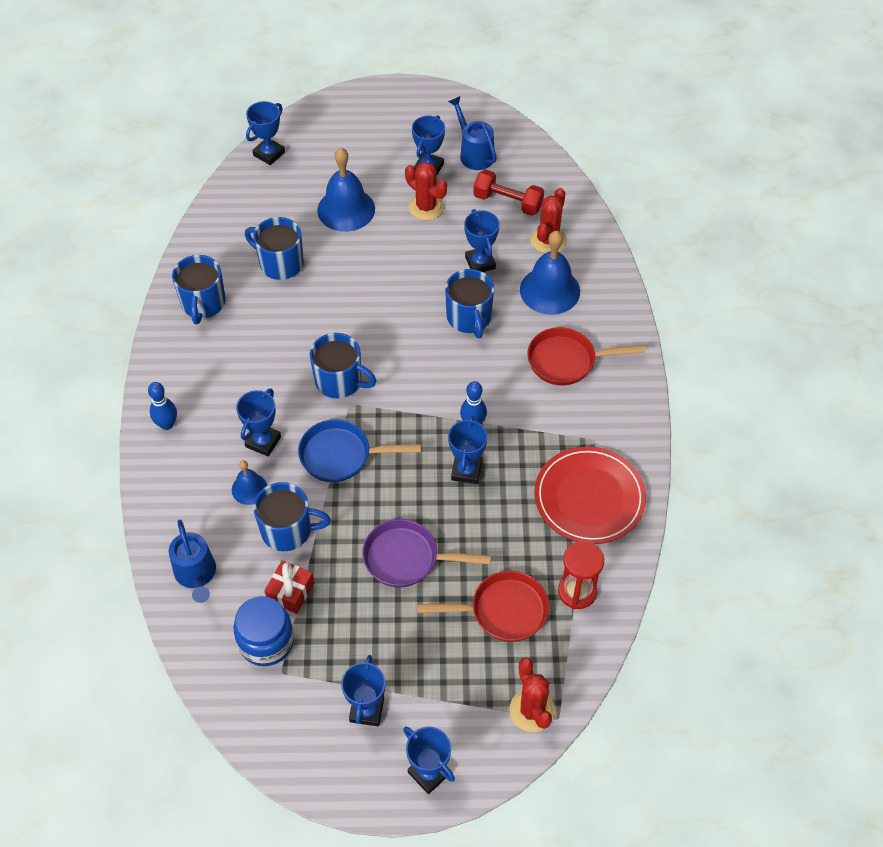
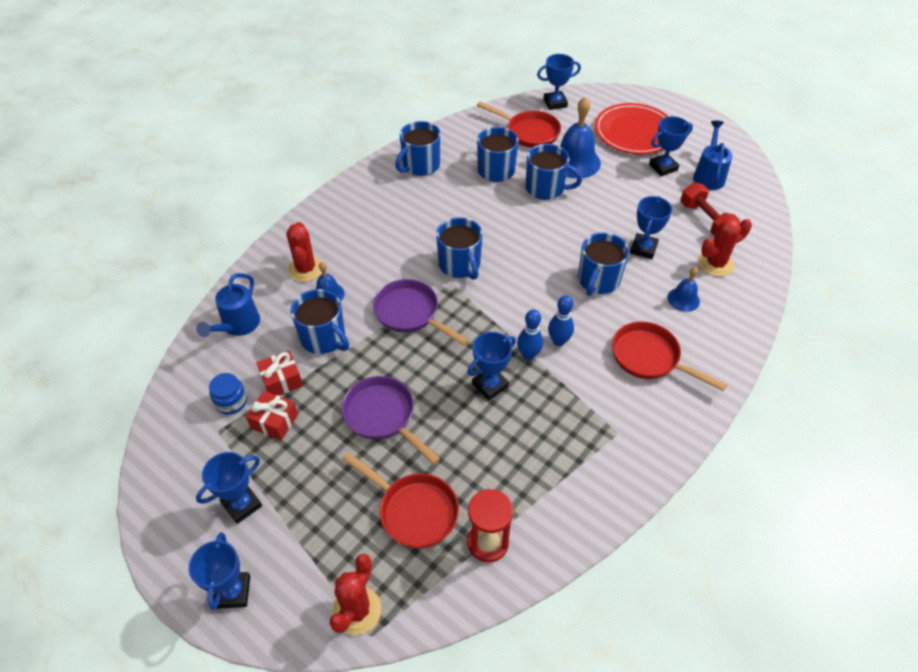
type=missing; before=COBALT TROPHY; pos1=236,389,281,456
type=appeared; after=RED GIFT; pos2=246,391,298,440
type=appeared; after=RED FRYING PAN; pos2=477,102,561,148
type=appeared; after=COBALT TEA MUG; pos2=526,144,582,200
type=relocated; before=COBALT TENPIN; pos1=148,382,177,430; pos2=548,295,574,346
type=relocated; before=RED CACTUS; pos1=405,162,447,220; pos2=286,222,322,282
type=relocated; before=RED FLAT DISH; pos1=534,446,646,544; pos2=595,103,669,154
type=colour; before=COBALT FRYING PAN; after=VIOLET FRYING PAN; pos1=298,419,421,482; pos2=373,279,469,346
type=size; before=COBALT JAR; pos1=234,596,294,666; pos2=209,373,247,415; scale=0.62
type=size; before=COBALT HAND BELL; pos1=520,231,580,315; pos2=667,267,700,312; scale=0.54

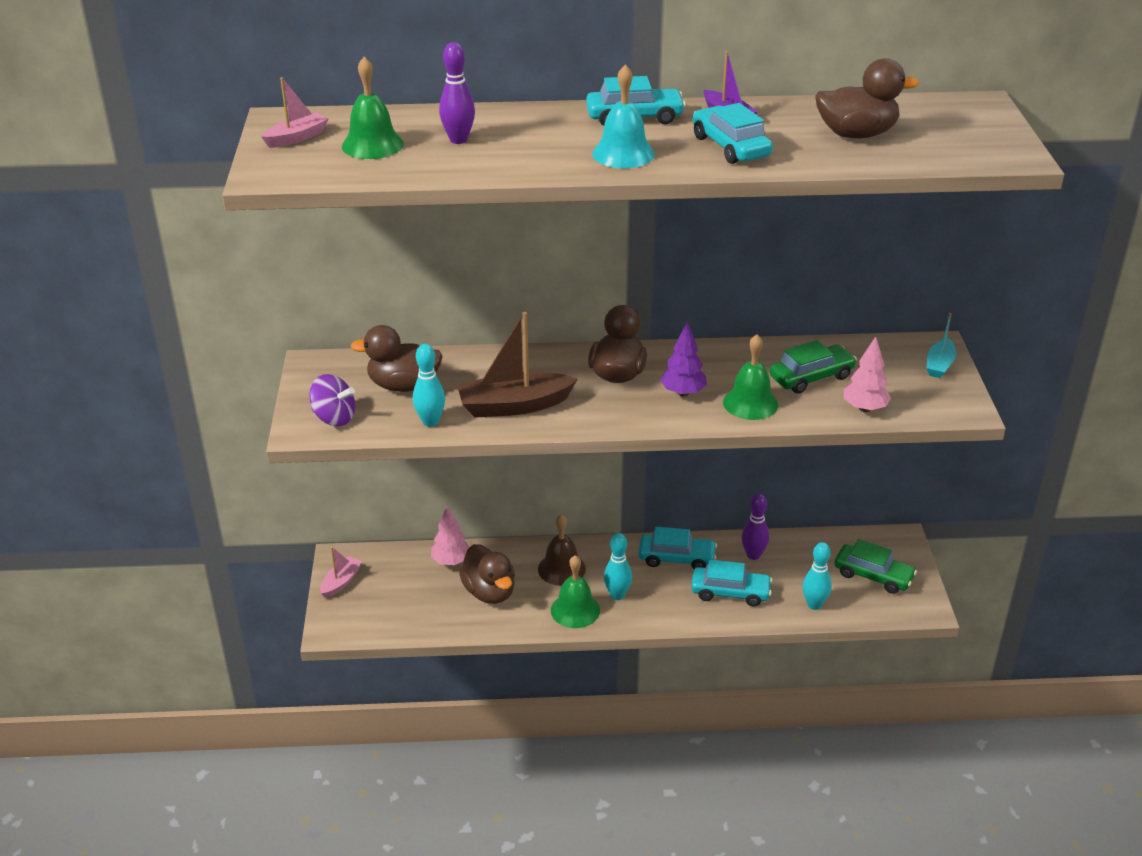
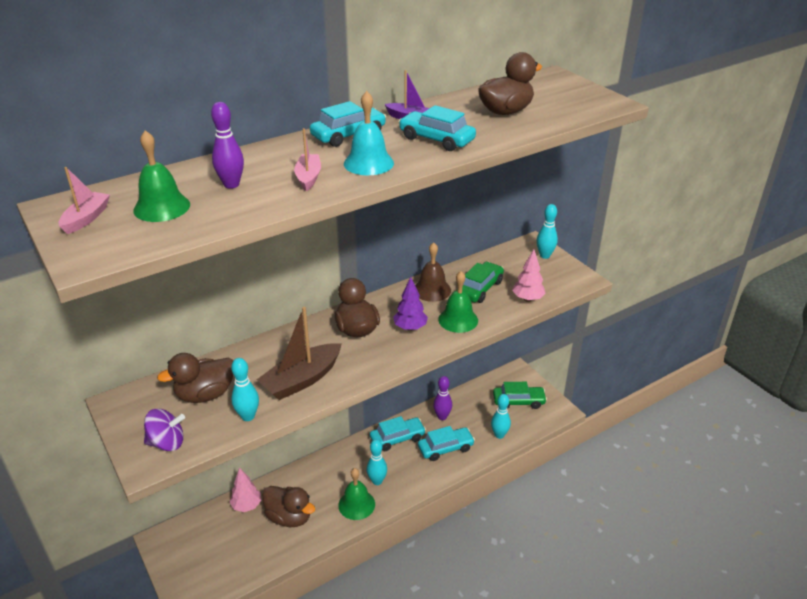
type=relocated; before=ROSY SAILBOAT; pos1=320,547,362,598; pos2=294,128,321,191
type=relocated; before=BROWN HAND BELL; pos1=538,514,586,586; pos2=415,242,451,302
type=exchanged; before=TURQUOISE SAILBOAT; after=TURQUOISE TENPIN; pos1=927,313,956,378; pos2=537,204,558,259

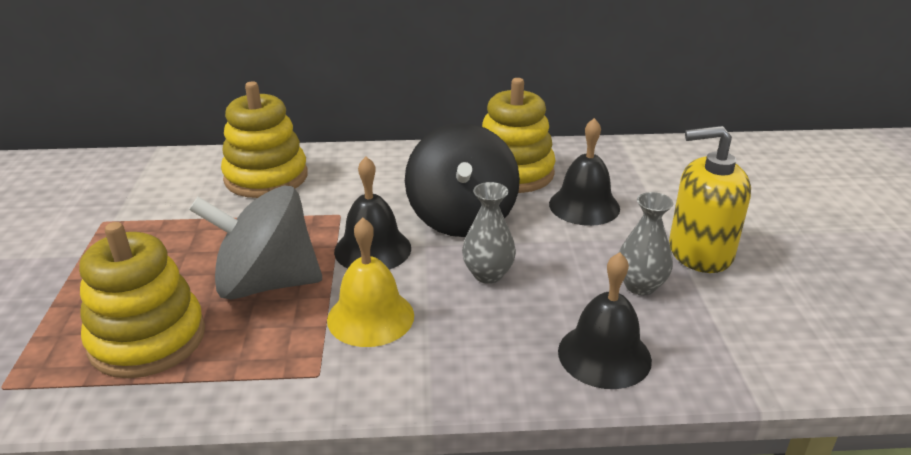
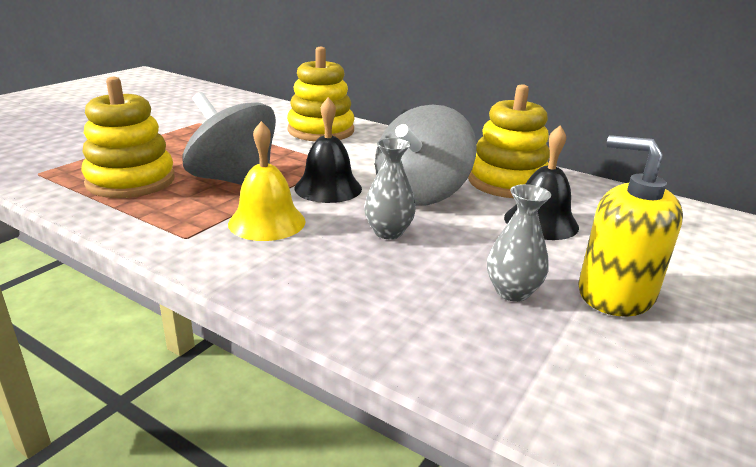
type=missing; before=EBONY HAND BELL; pos1=558,252,652,389
type=colour; before=EBONY SPINNING TOP; after=ASH-GREY SPINNING TOP; pos1=405,123,520,237; pos2=375,105,477,206

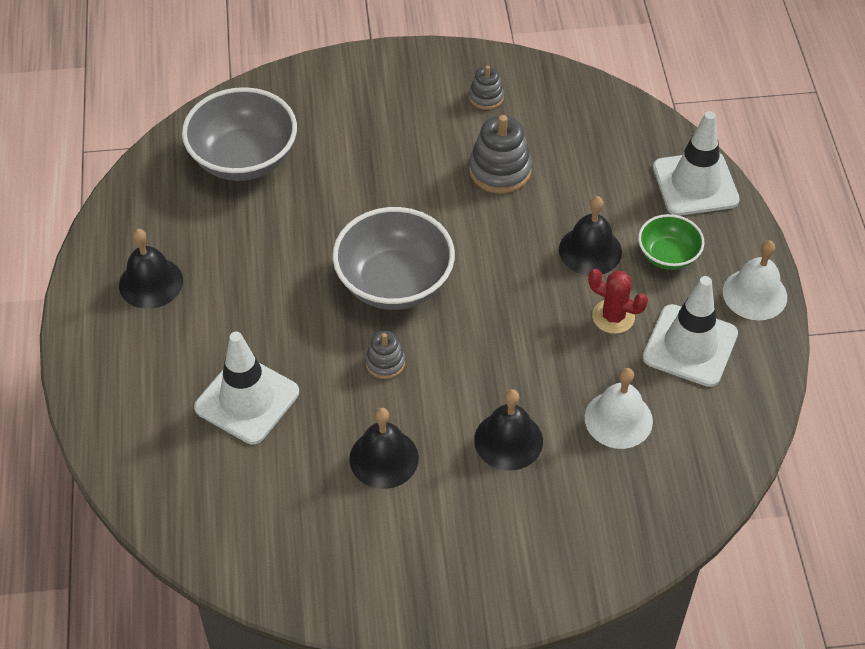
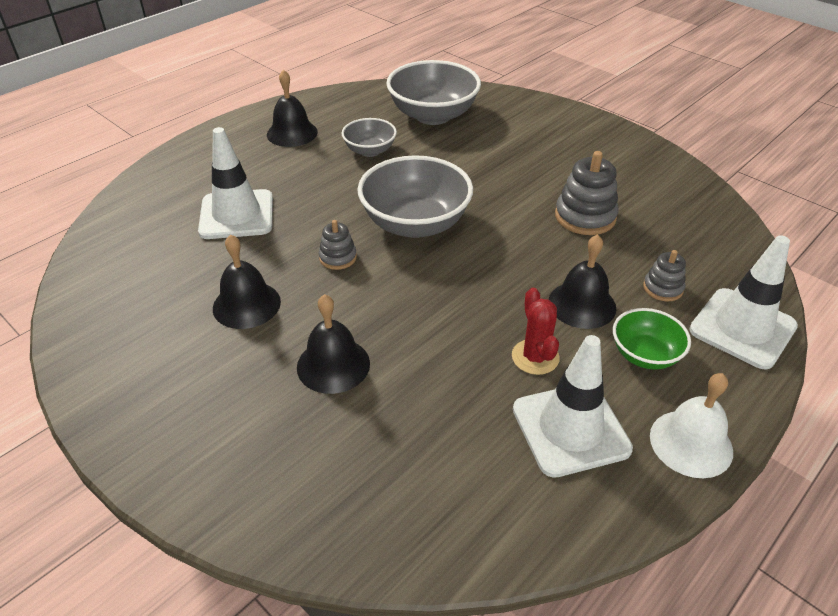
type=missing; before=SNOW-WHITE HAND BELL; pos1=585,368,653,449
type=appeared; after=ASH-GREY BOWL; pos2=342,118,397,157
type=relocated; before=ASH-GREY STACKING TOY; pos1=469,65,504,110; pos2=643,250,686,302

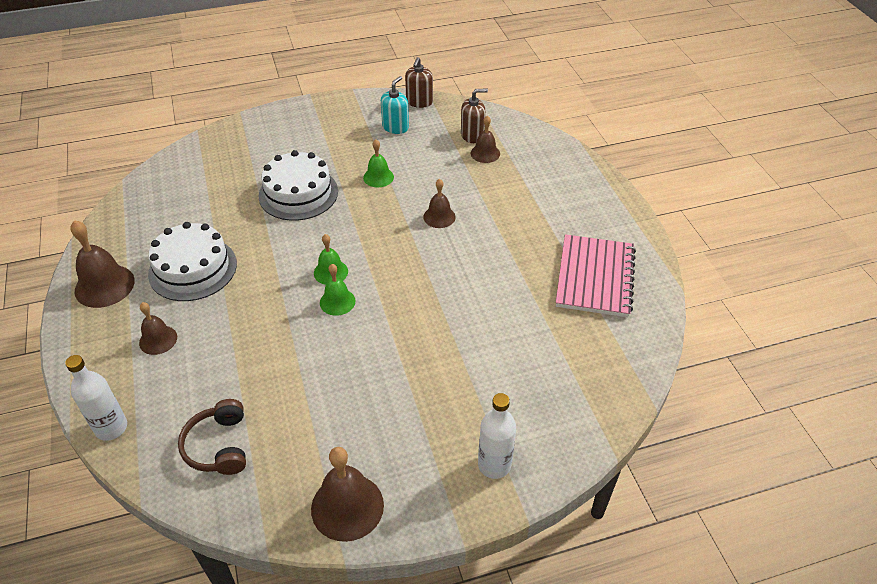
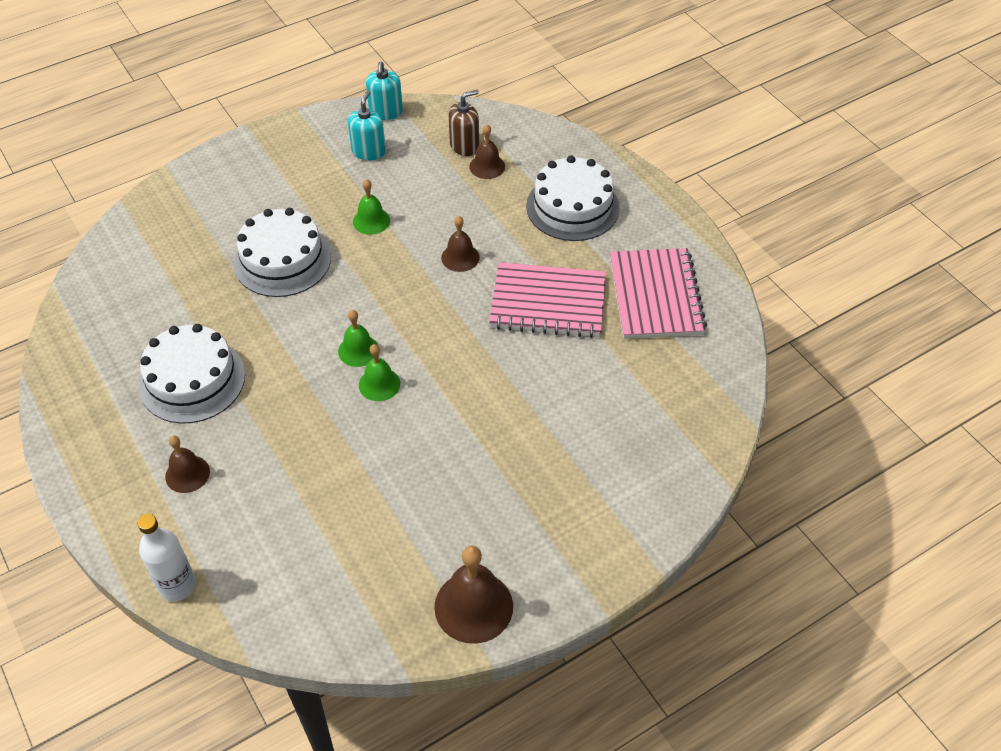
type=missing; before=BROWN HAND BELL; pos1=70,220,135,308
type=missing; before=BROWN HEADPHONES; pos1=178,399,246,475
type=missing; before=SNOW-WHITE DRINK BOTTLE; pos1=478,393,516,479
type=appeared; after=ROSY NOTEPAD; pos2=489,262,606,338
type=appeared; after=SNOW-WHITE LAYER CAKE; pos2=526,155,620,241
type=colour; before=BROWN PUMP BOTTLE; after=TURQUOISE PUMP BOTTLE; pos1=405,57,433,108; pos2=366,61,403,120

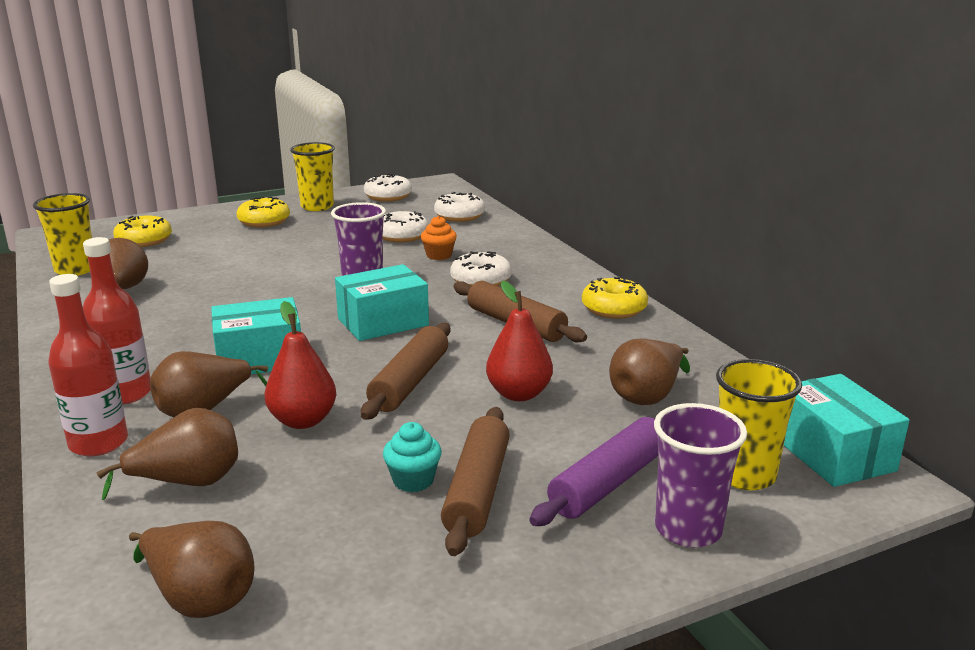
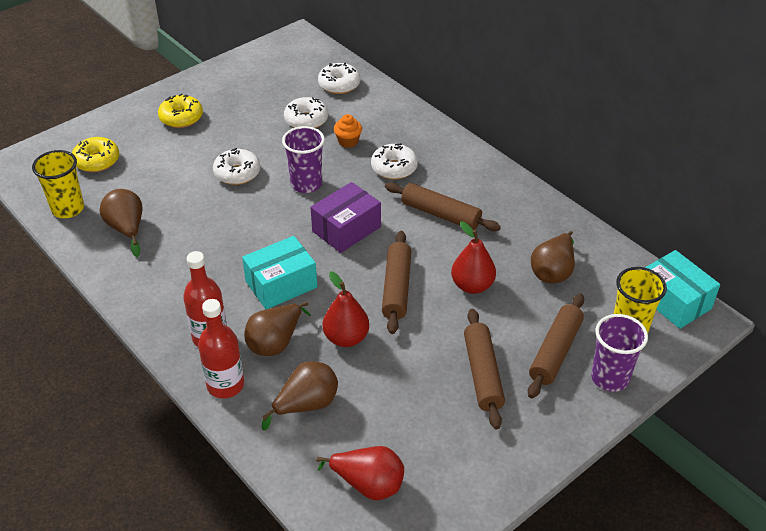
type=missing; before=BRIGHT YELLOW TUMBLER; pos1=290,142,335,211
type=missing; before=TURQUOISE MUFFIN; pos1=383,422,442,492
type=missing; before=BRIGHT YELLOW GLAZED DONUT; pos1=582,276,648,319
type=relocated; before=SNOW-WHITE GLAZED DONUT; pos1=364,174,412,201; pos2=213,148,260,185
type=colour; before=BROWN PEAR; after=RED PEAR; pos1=129,521,255,618; pos2=316,446,404,500
type=colour; before=TURQUOISE BOX; after=VIOLET BOX; pos1=335,264,429,341; pos2=311,182,381,253
type=colour; before=VIOLET DOUGH ROLLER; after=BROWN DOUGH ROLLER; pos1=530,417,658,526; pos2=528,294,584,399

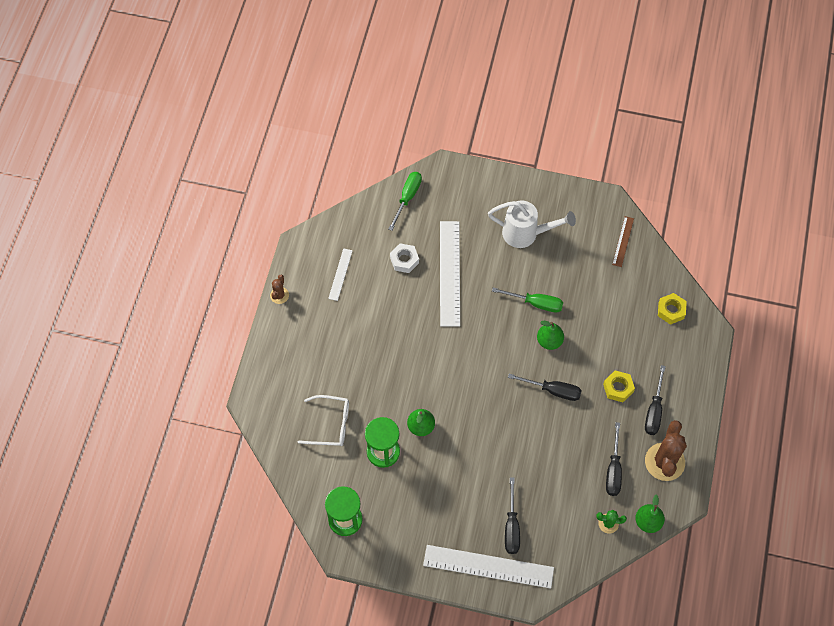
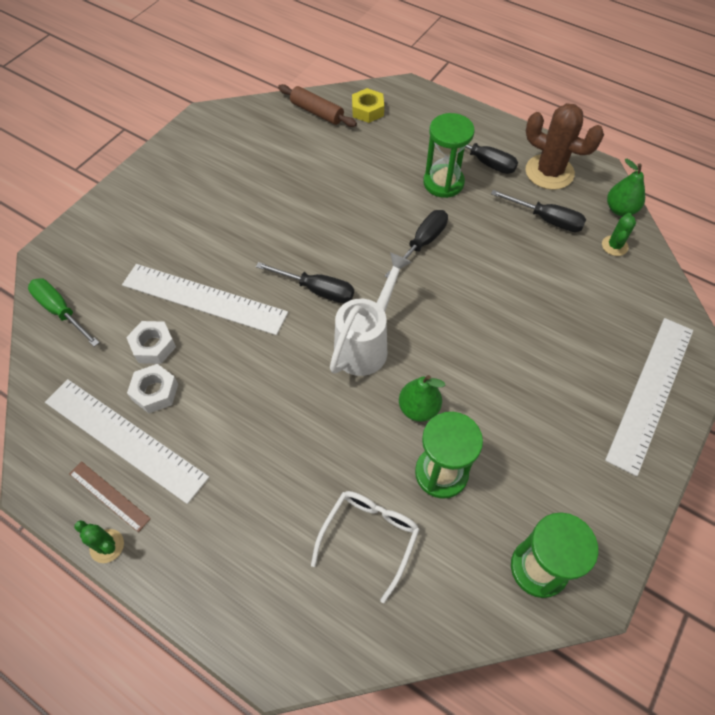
type=missing; before=EMERALD SCREWDRIVER; pos1=492,287,563,313
type=missing; before=EMERALD PEAR; pos1=537,321,564,350
type=appeared; after=SNOW-WHITE HEX NUT; pos2=127,364,178,413
type=appeared; after=BROWN DOUGH ROLLER; pos2=278,84,357,127
type=relocated; before=SNOW-WHITE WATERING POT; pos1=488,200,576,248; pos2=330,253,411,376
type=relocated; before=EBONY SCREWDRIVER; pos1=505,477,520,554; pos2=256,262,354,303
type=relocated; before=BROWN MEASURING STICK; pos1=612,216,634,267; pos2=69,461,151,532
type=exchanged; before=BRIGHT YELLOW HEX NUT; after=EMERALD SAND TIMER; pos1=603,370,635,402; pos2=423,113,475,198
type=colour; before=BROWN CACTUS; after=EMERALD CACTUS; pos1=270,275,289,304; pos2=74,520,124,563
type=size; before=SNOW-WHITE MEASURING STICK; pos1=328,248,353,301; pos2=45,379,209,504; scale=2.02

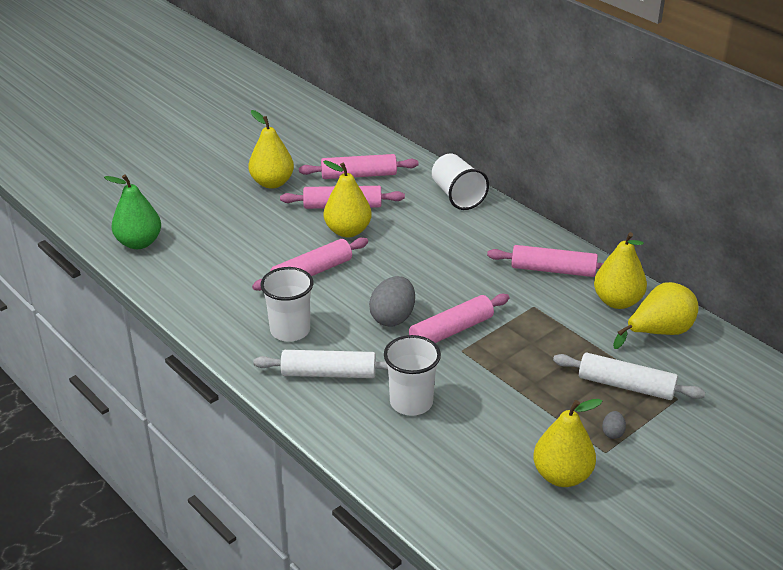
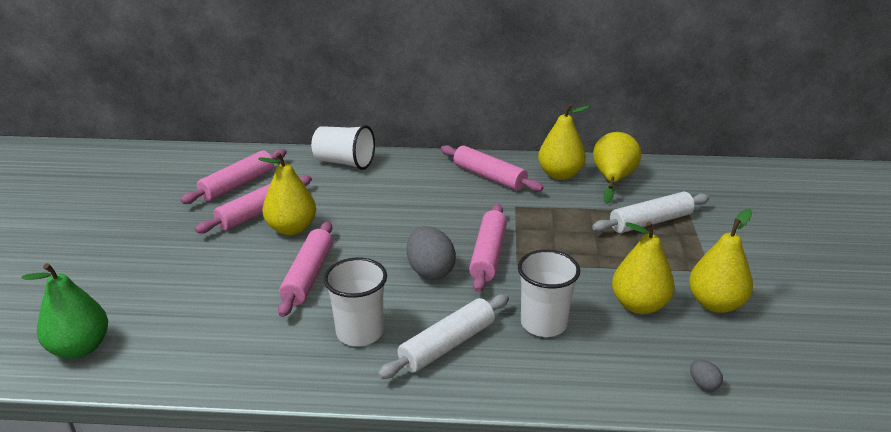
type=relocated; before=BRIGHT YELLOW PEAR; pos1=249,110,294,189; pos2=612,222,675,314
type=relocated; before=ASH-GREY EGG; pos1=602,411,626,439; pos2=690,360,723,391
type=spun; before=ROSY DOUGH ROLLER; pos1=487,245,603,277; pos2=441,145,544,192; turn=75

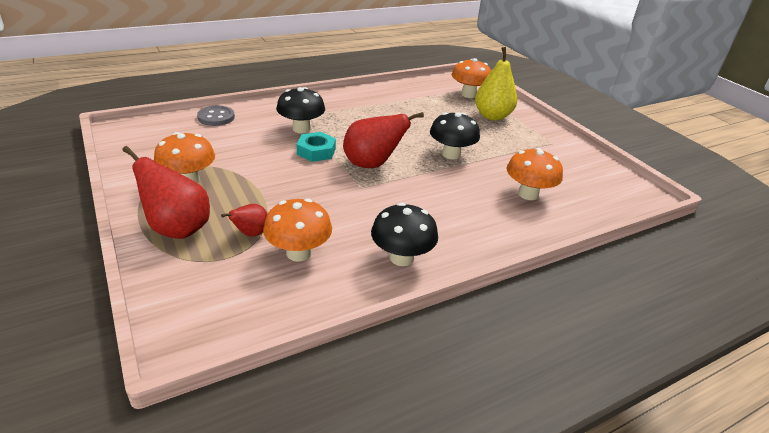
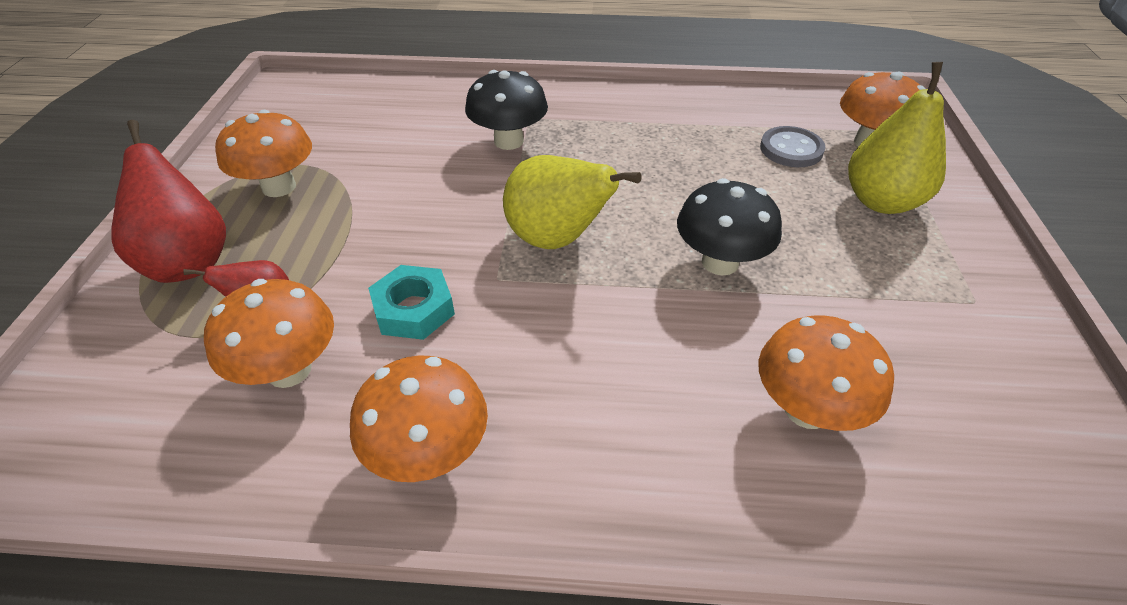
type=relocated; before=ASH-GREY SEWING BUTTON; pos1=197,106,235,126; pos2=760,126,825,167
type=relocated; before=TURQUOISE HEX NUT; pos1=297,132,336,162; pos2=368,265,455,340
type=colour; before=RED PEAR; after=BRIGHT YELLOW PEAR; pos1=343,112,424,168; pos2=503,155,642,249
type=colour; before=EBONY FUNGUS; after=BRIGHT ORANGE FUNGUS; pos1=371,203,438,266; pos2=350,355,488,482

